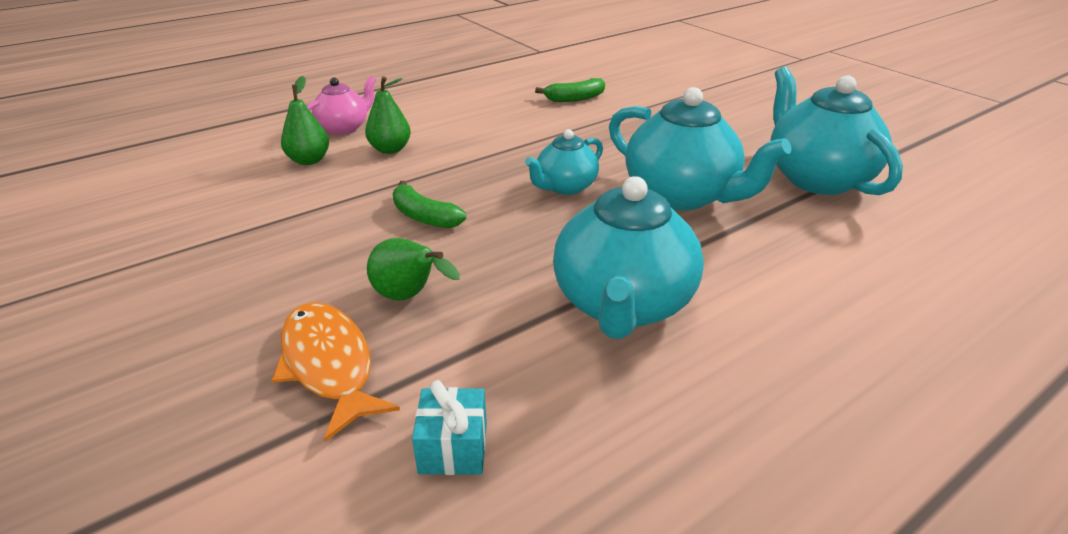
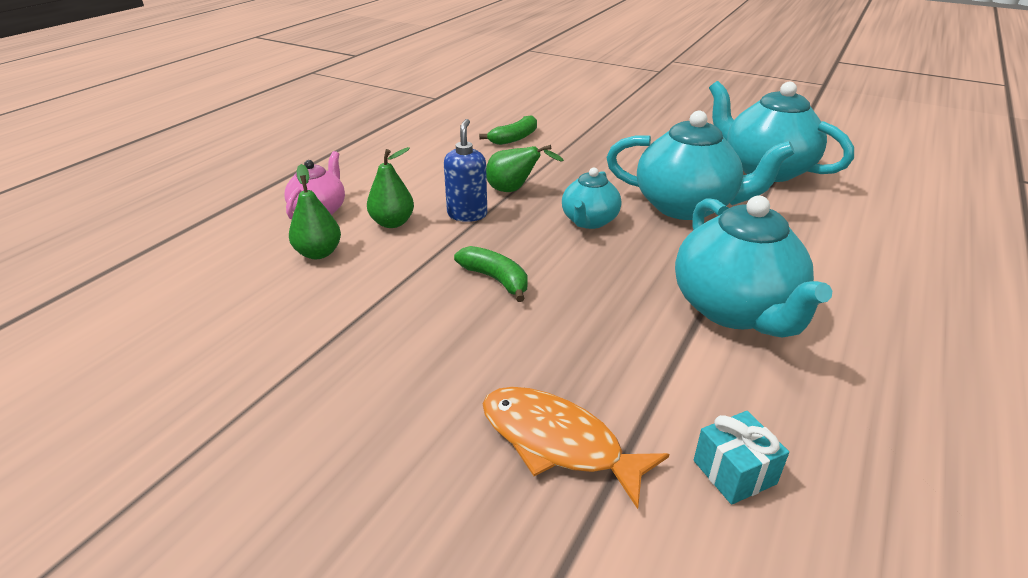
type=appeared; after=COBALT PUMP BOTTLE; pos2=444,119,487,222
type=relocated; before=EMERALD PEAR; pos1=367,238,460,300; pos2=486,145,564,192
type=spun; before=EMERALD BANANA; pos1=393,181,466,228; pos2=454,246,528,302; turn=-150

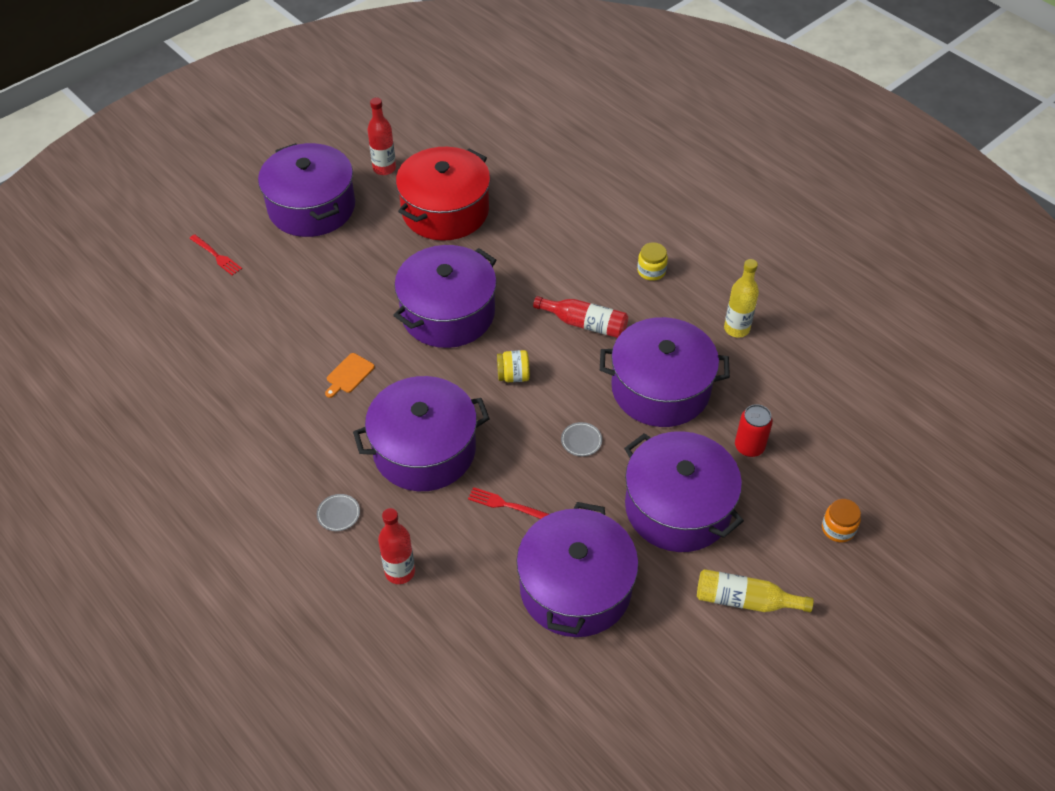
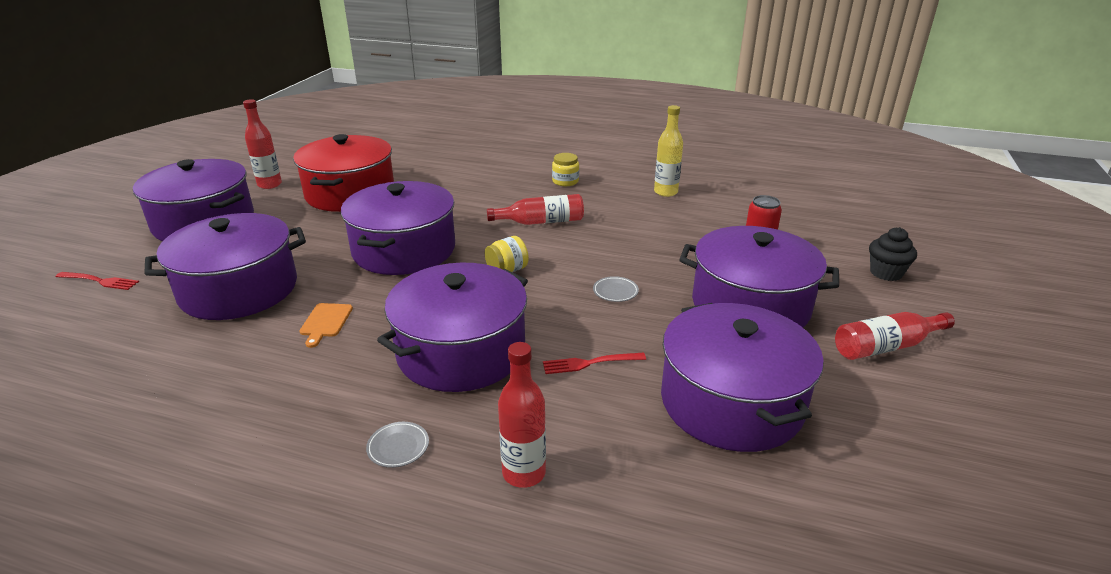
type=relocated; before=VIOLET COOKING POT; pos1=600,317,730,427; pos2=144,213,306,320
type=exchanged; before=BRIGHT ORANGE JAR; after=EBONY MUFFIN; pos1=822,499,861,542; pos2=869,227,917,281
type=colour; before=BRIGHT YELLOW DRINK BOTTLE; after=RED DRINK BOTTLE; pos1=697,569,814,612; pos2=835,312,955,360

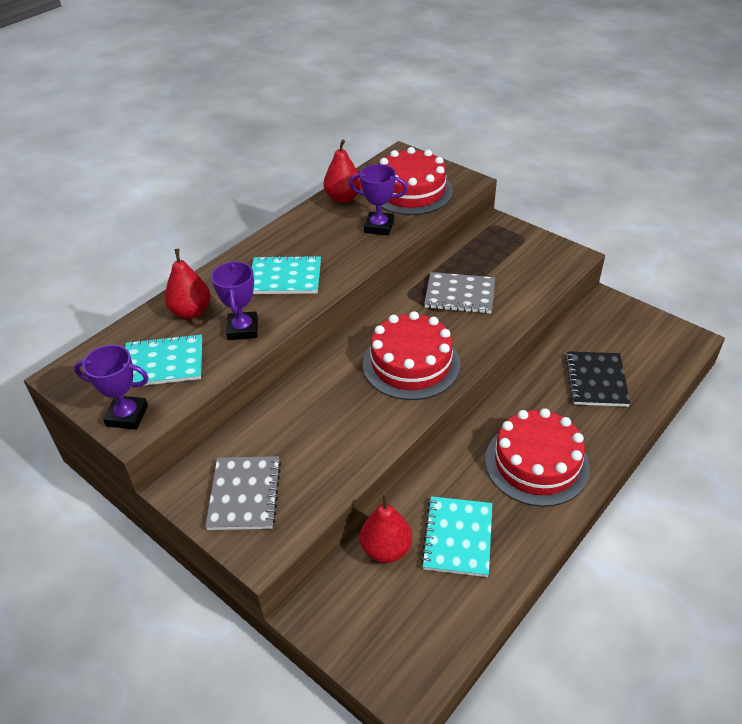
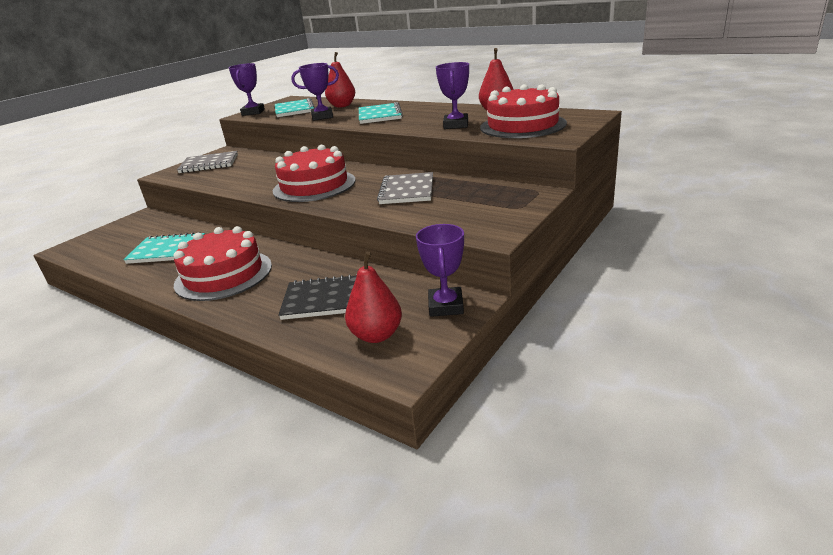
type=appeared; after=VIOLET TROPHY; pos2=416,224,464,317
type=relocated; before=RED PEAR; pos1=360,494,412,563; pos2=345,252,402,343

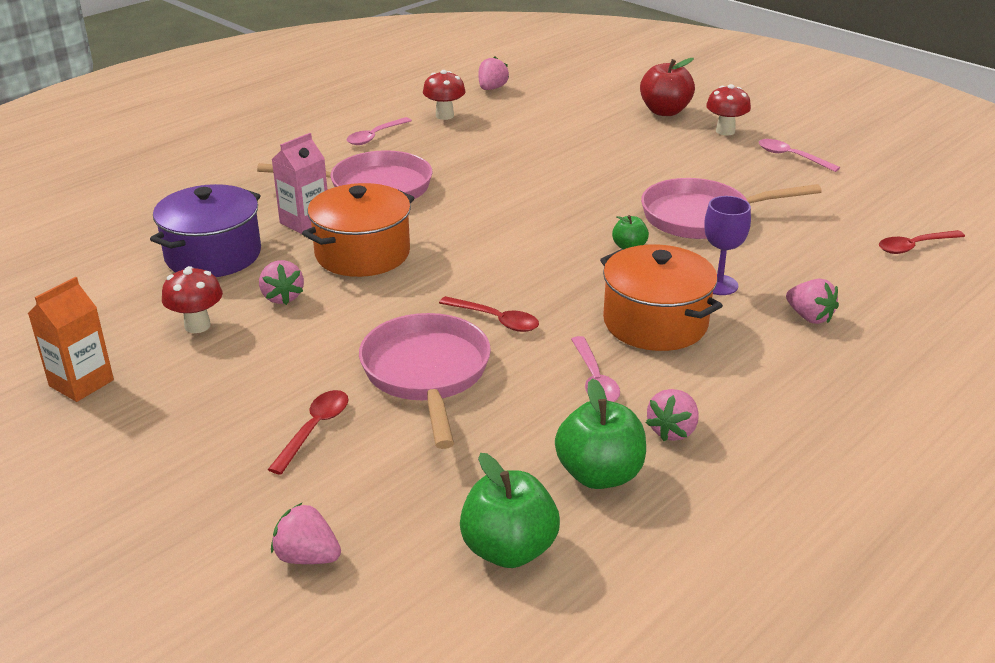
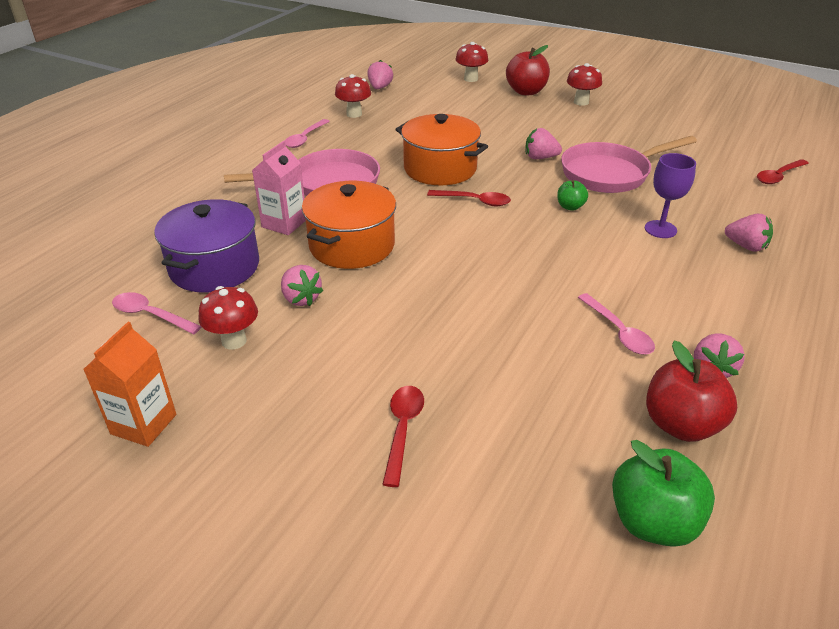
type=missing; before=ROSY FRYING PAN; pos1=359,313,491,449
type=appeared; after=RED FUNGUS; pos2=456,42,489,82
type=relocated; before=ROSY TOY STRAWBERRY; pos1=271,503,341,564; pos2=525,128,562,159
type=relocated; before=RED SPOON; pos1=439,296,539,332; pos2=427,190,511,206
type=relocated; before=BRIGHT ORANGE COOKING POT; pos1=600,244,723,351; pos2=395,114,488,185
type=relocated; before=ROSY SPOON; pos1=759,139,840,172; pos2=112,292,201,334
type=colour; before=EMERALD APPLE FRUIT; after=RED APPLE FRUIT; pos1=555,378,646,489; pos2=646,341,737,442

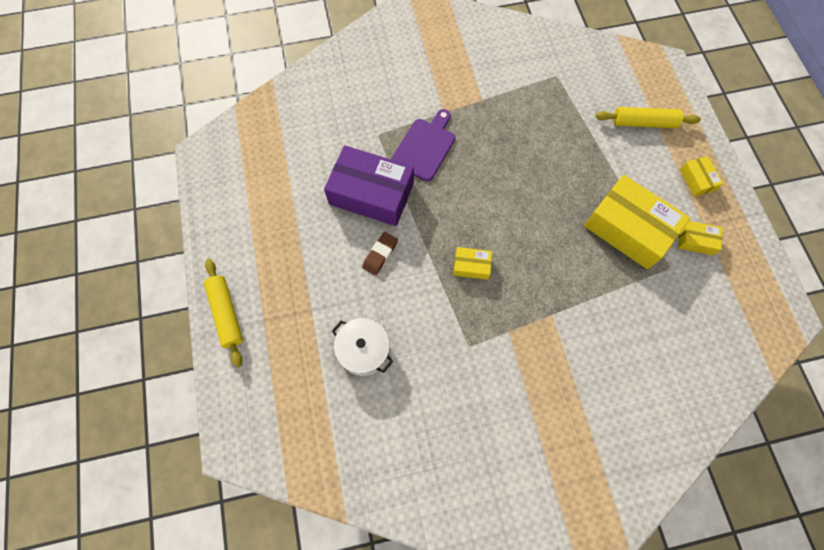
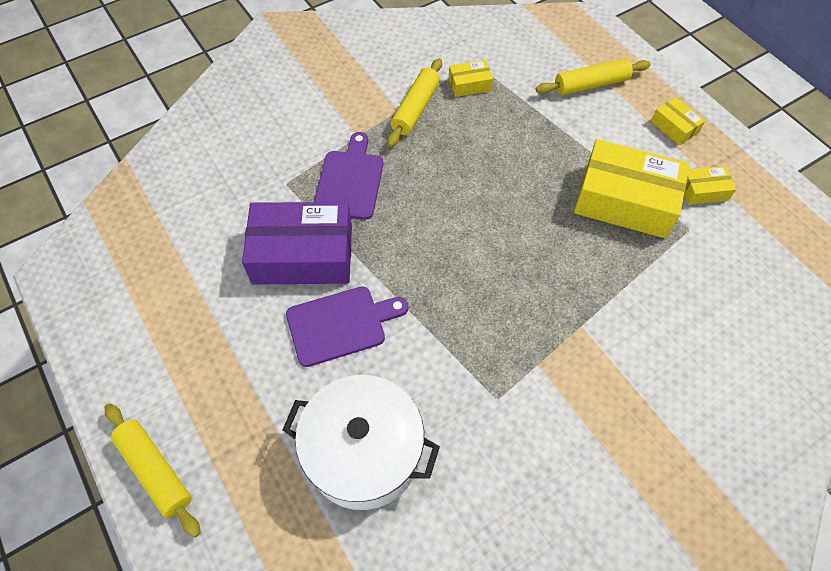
type=appeared; after=BRIGHT YELLOW DOUGH ROLLER; pos2=387,58,442,147
type=relocated; before=BRIGHT YELLOW BOX; pos1=453,247,492,280; pos2=449,60,493,97
type=exchanged; before=BROWN ERASER; after=VIOLET CHOPPING BOARD; pos1=362,232,398,276; pos2=286,286,408,367
type=size; before=SNOW-WHITE COOKING POT; pos1=332,318,393,376; pos2=283,375,440,510; scale=1.59

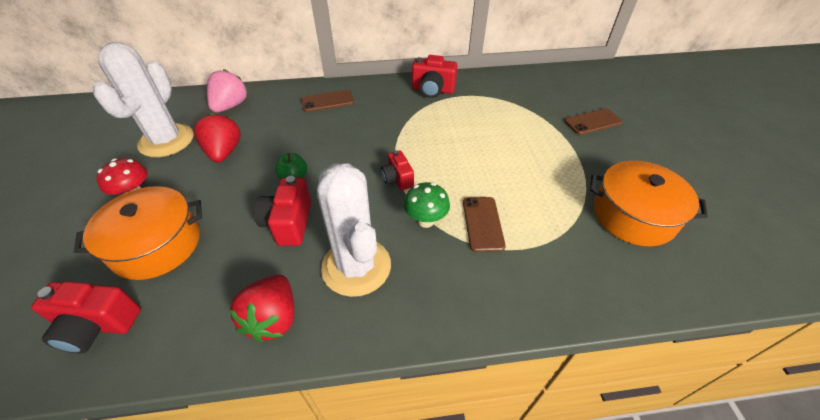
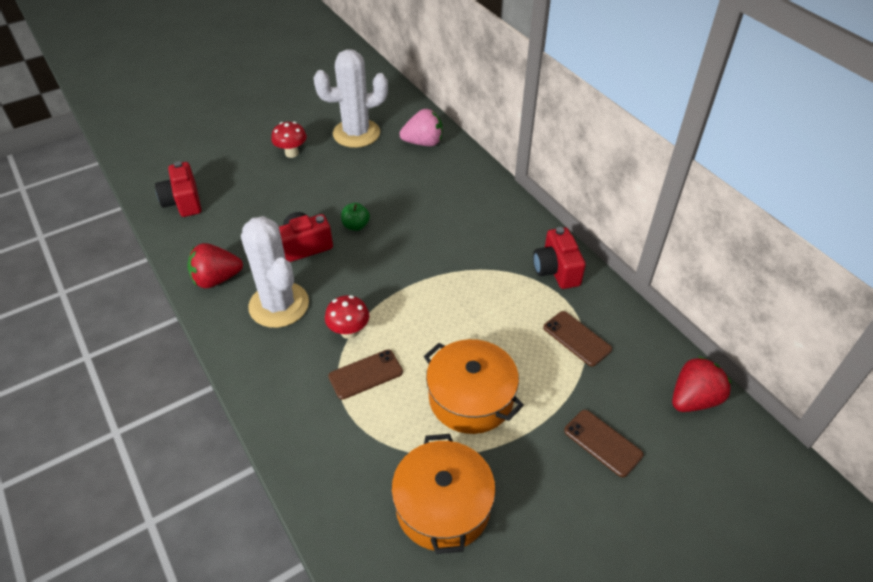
type=missing; before=RED PHOTO CAMERA; pos1=381,150,414,190
type=relocated; before=BRIGHT ORANGE COOKING POT; pos1=74,186,202,280; pos2=424,339,524,434
type=relocated; before=RED TOY STRAWBERRY; pos1=194,113,241,163; pos2=672,356,732,412
type=relocated; before=BROWN MOBILE PHONE; pos1=301,90,354,112; pos2=543,311,612,366
type=colour; before=EMERALD FUNGUS; after=RED FUNGUS; pos1=404,182,450,228; pos2=325,295,369,339
type=spun; before=SNOW-WHITE CACTUS; pos1=317,163,391,297; pos2=241,216,309,328; turn=-75

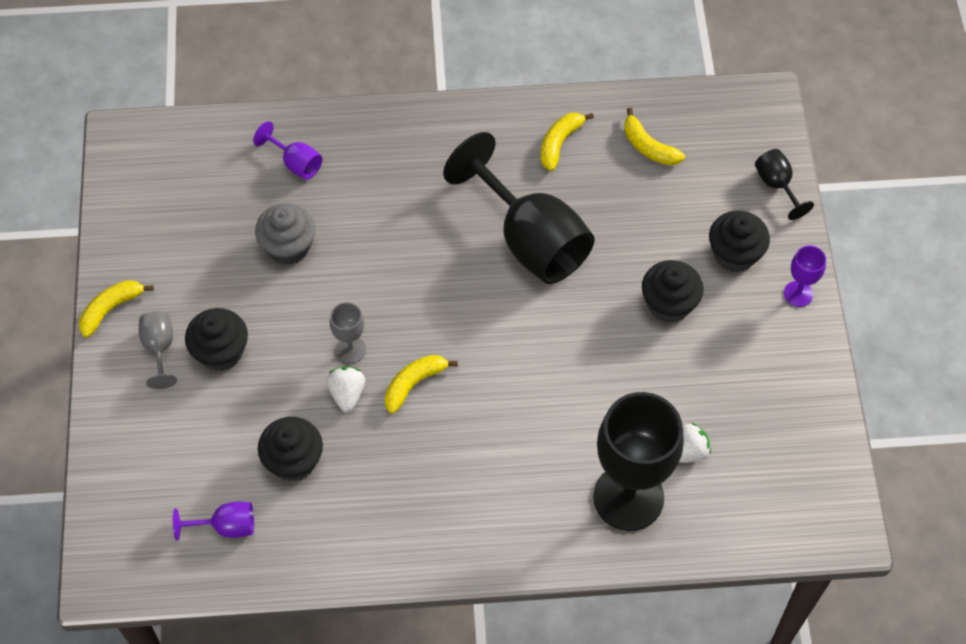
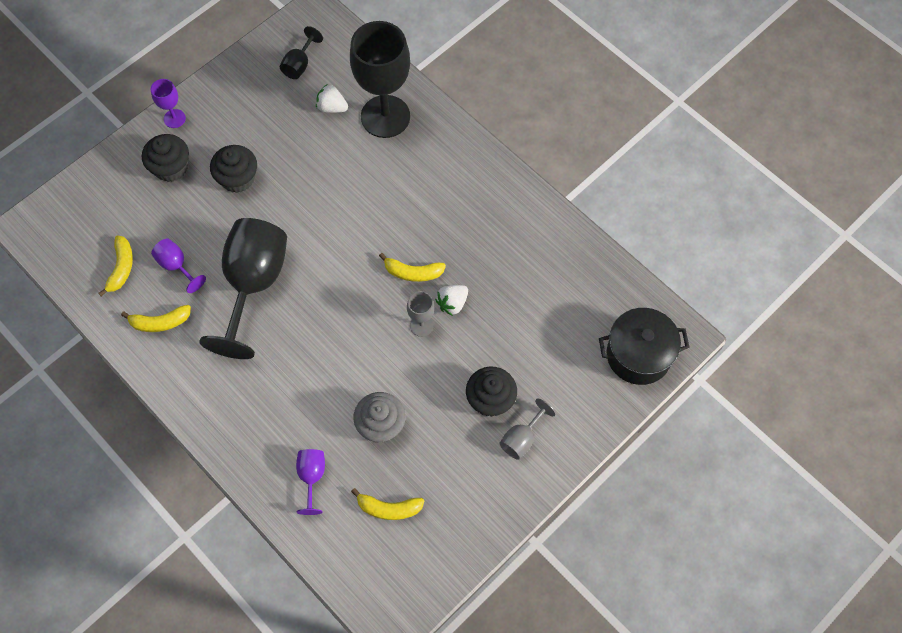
type=missing; before=EBONY MUFFIN; pos1=258,417,323,481
type=appeared; after=EBONY COOKING POT; pos2=599,308,690,385
type=relocated; before=BRIGHT YELLOW BANANA; pos1=79,280,154,338; pos2=351,488,424,520
type=relocated; before=VIOLET CHALICE; pos1=173,502,254,540; pos2=151,238,206,293
type=relocated; before=EBONY CHALICE; pos1=755,149,814,220; pos2=280,26,323,79

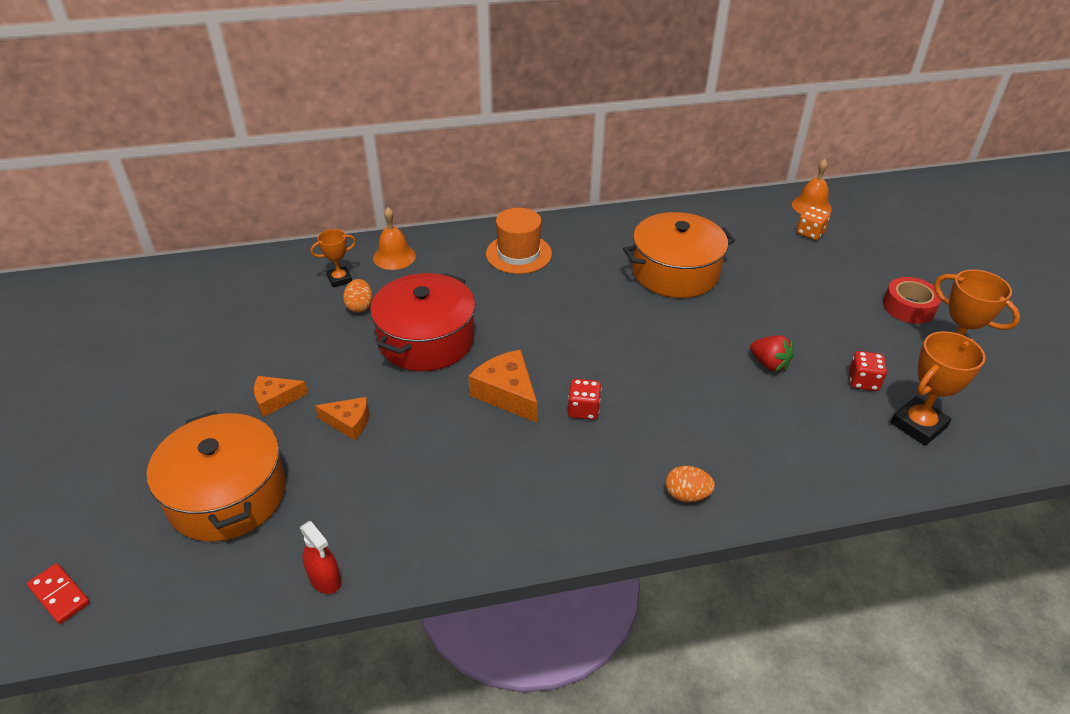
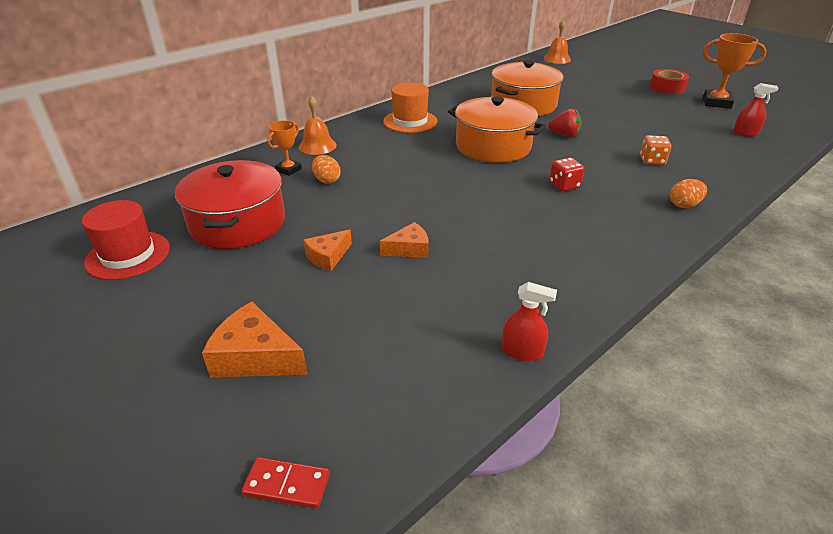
type=missing; before=RED GAME DIE; pos1=849,351,887,391
type=appeared; after=RED HAT; pos2=82,200,170,280
type=relocated; before=BRIGHT ORANGE COOKING POT; pos1=147,411,286,541; pos2=448,97,546,163
type=relocated; before=RED COOKING POT; pos1=370,273,475,371; pos2=175,160,285,249
type=relocated; before=BRIGHT ORANGE PIECE OF CHEESE; pos1=468,350,537,423; pos2=202,302,308,377
type=relocated; before=RED TOY STRAWBERRY; pos1=750,335,794,372; pos2=548,109,582,137
type=relocated; before=BRIGHT ORANGE GAME DIE; pos1=797,206,830,240; pos2=640,135,672,165
type=exchanged; before=BRIGHT ORANGE TROPHY; after=RED SPRAY CLEANER; pos1=891,331,985,446; pos2=733,83,779,137

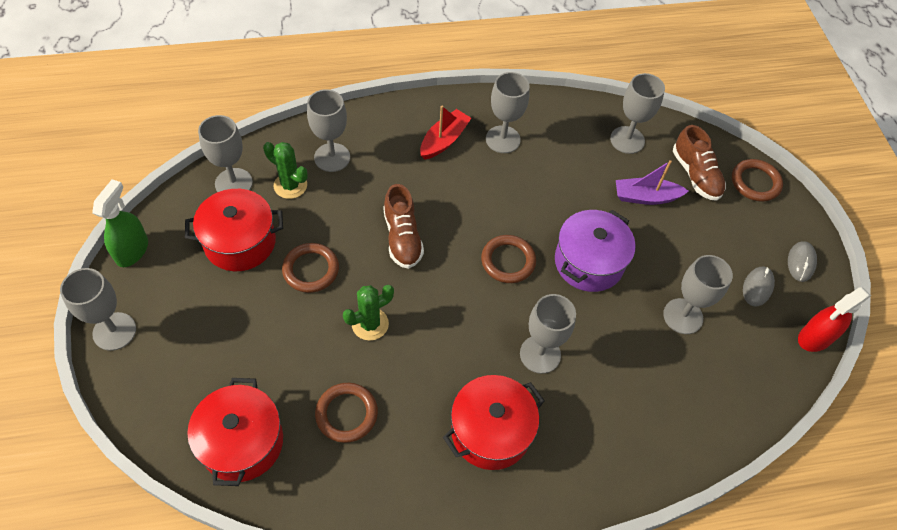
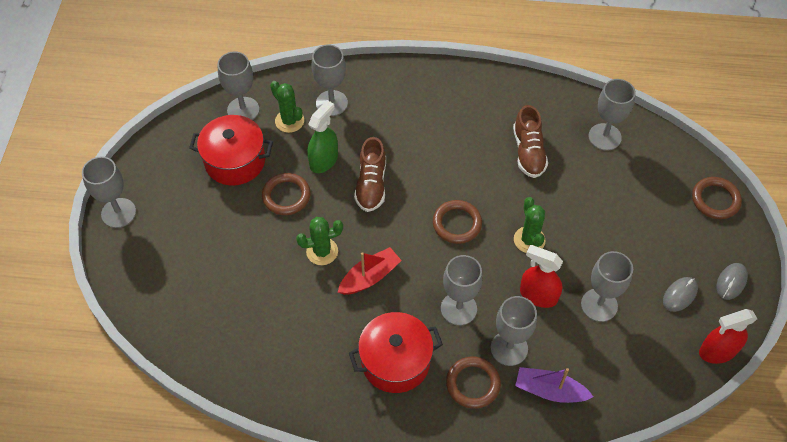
type=missing; before=RED COOKING POT; pos1=187,378,283,486
type=appeared; after=RED SPRAY CLEANER; pos2=520,245,563,308
type=relocated; before=EMERALD SPRAY CLEANER; pos1=92,180,148,267; pos2=307,100,338,173
type=relocated; before=BROWN RING; pos1=315,383,378,443; pos2=446,357,501,409
type=relocated; before=RED SAILBOAT; pos1=420,106,471,160; pos2=338,247,402,295
type=relocated; before=ASH-GREY CHALICE; pos1=486,72,530,153; pos2=491,296,537,366
type=relocated; before=VIOLET SAILBOAT; pos1=616,160,688,205; pos2=515,367,593,403
type=relocated; before=BROWN SHOE; pos1=673,125,726,201; pos2=513,105,548,178
type=exchanged; before=VIOLET COOKING POT; after=EMERALD CACTUS; pos1=555,210,636,292; pos2=514,197,546,253

